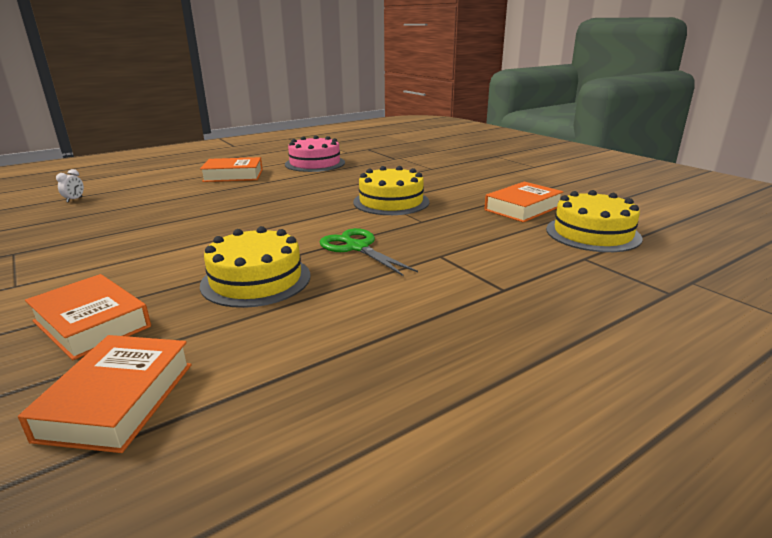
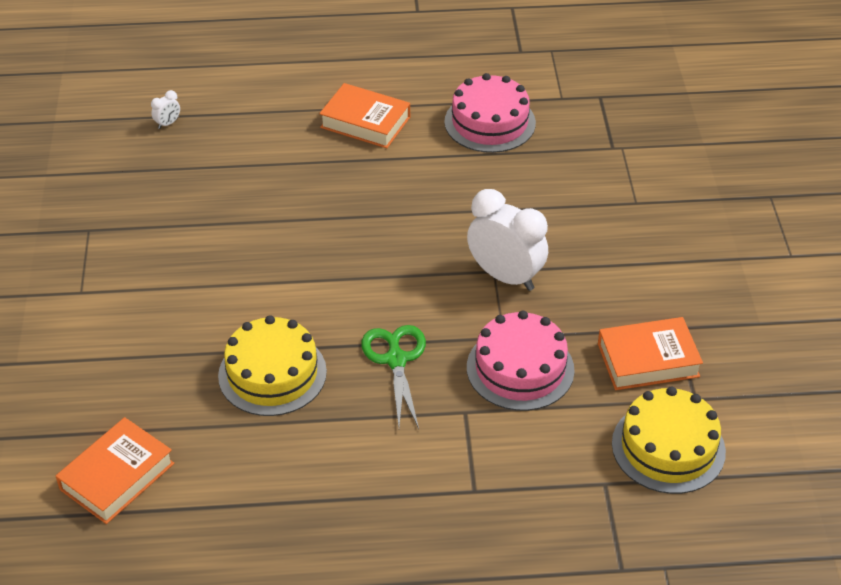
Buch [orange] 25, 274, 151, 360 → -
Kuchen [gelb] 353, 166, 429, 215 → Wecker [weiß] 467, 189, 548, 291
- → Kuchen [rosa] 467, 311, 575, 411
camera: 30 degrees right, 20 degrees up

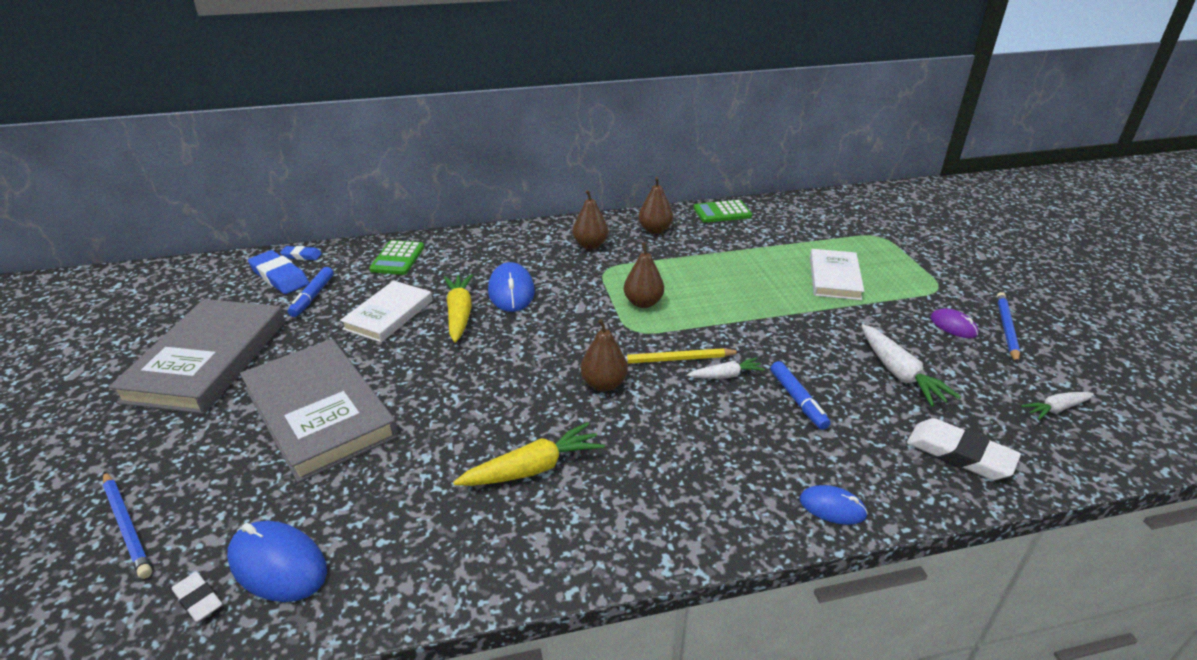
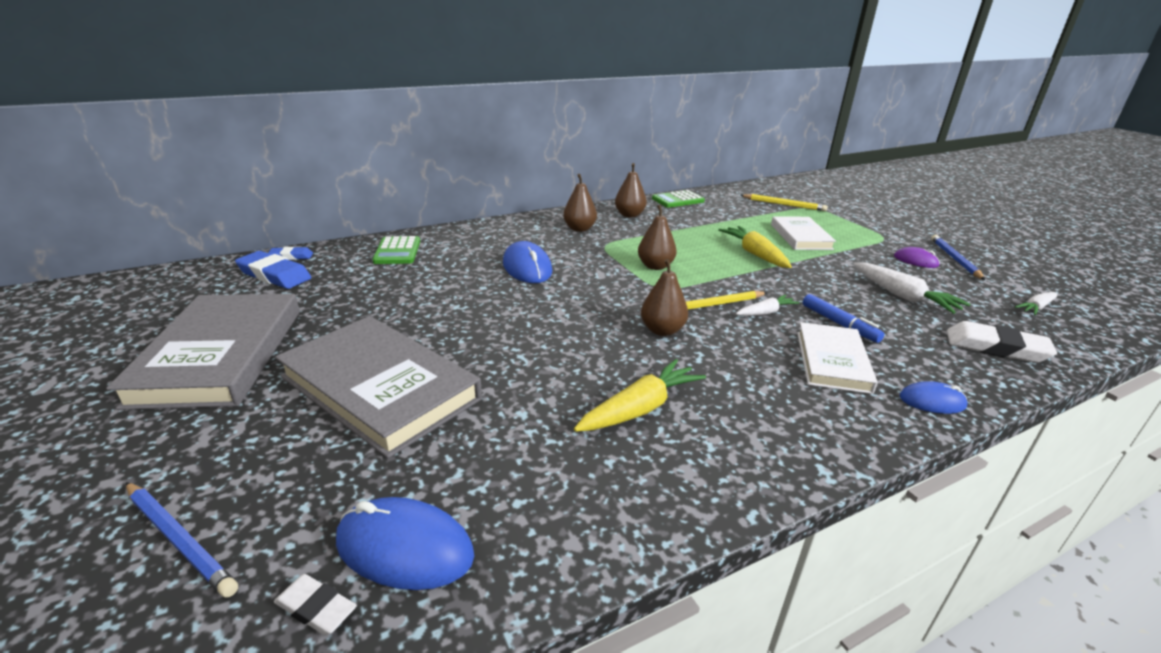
Filzstift [blau] 288, 267, 334, 317 → -
Buch [weiß] 340, 281, 432, 343 → Buch [weiß] 797, 322, 878, 394, shifted
Karotte [gelb] 443, 274, 473, 342 → Karotte [gelb] 718, 226, 792, 268, shifted
- → Bleistift [gelb] 741, 194, 828, 211
camera: 15 degrees left, 5 degrees down

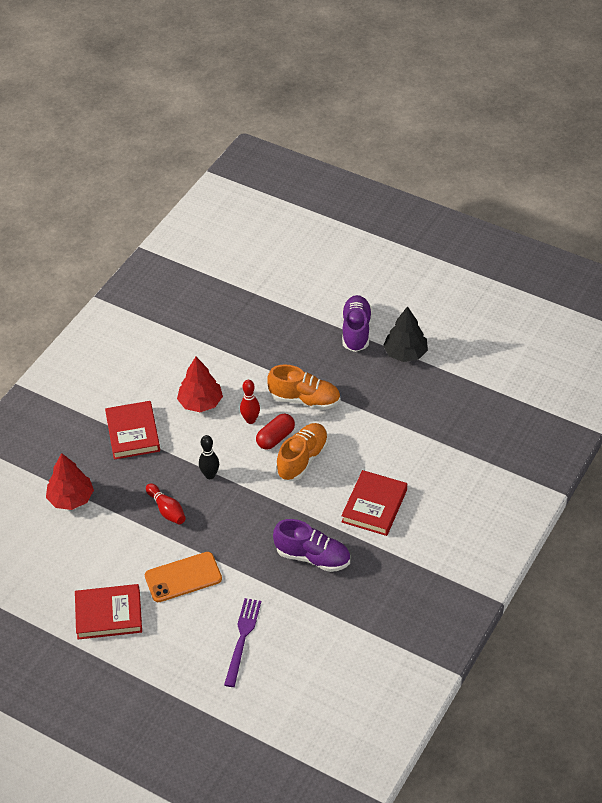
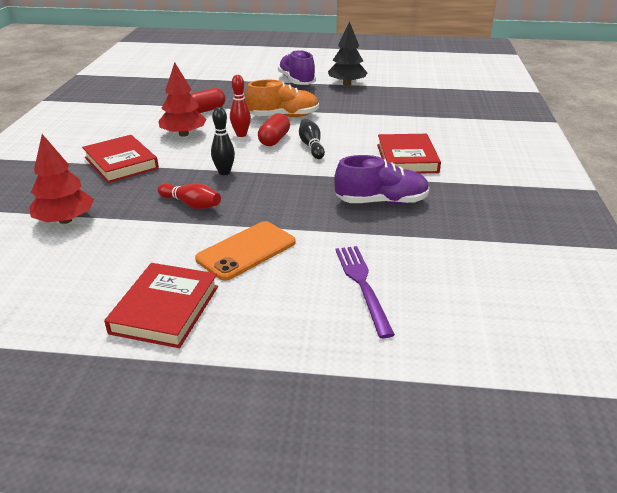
Buch [rot] 75, 584, 142, 640 → Buch [rot] 104, 263, 218, 348, 45 degrees counterclockwise
Schuh [orange] 276, 423, 328, 481 → Bowlingkegel [schwarz] 299, 119, 325, 159
- → Kapsel [rot] 190, 88, 225, 113
camera: 25 degrees left, 15 degrees down

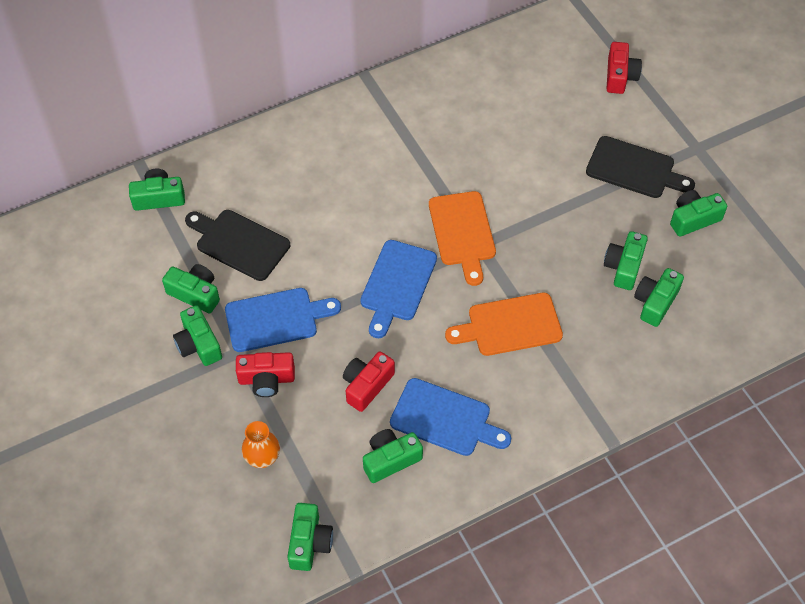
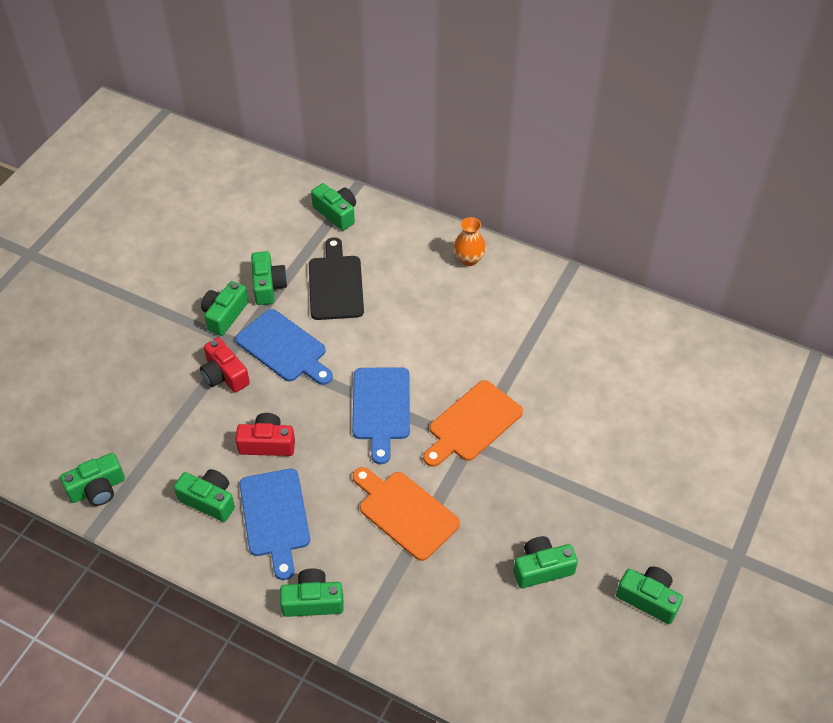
Vase [orange] 242, 421, 280, 468 → Vase [orange] 454, 217, 486, 266, shifted
Schneidebrett [blau] 360, 240, 437, 338 → Schneidebrett [blau] 352, 367, 410, 464, 75 degrees counterclockwise
Schneidebrett [schwarz] 586, 136, 695, 198 → -
Kamera [rot] 606, 42, 642, 94 → -
Kamera [grün] 634, 268, 684, 327 → Kamera [grün] 280, 568, 344, 617, shifted
camera: 55 degrees right, 5 degrees down

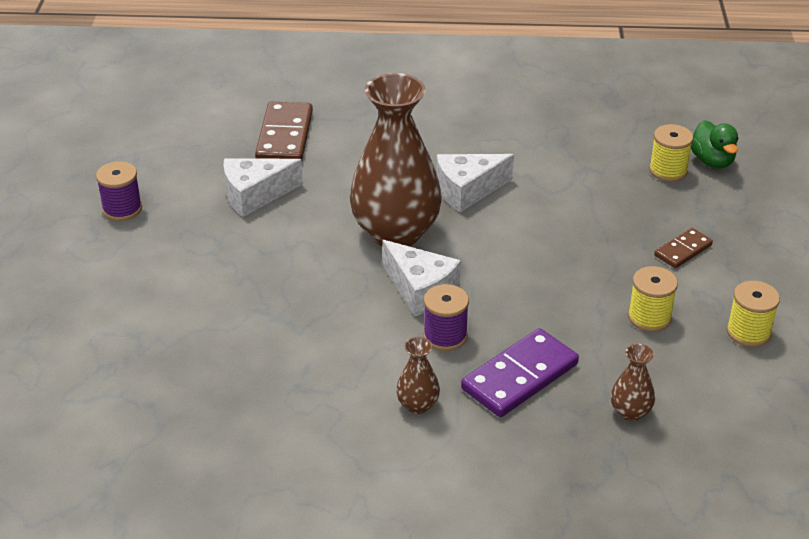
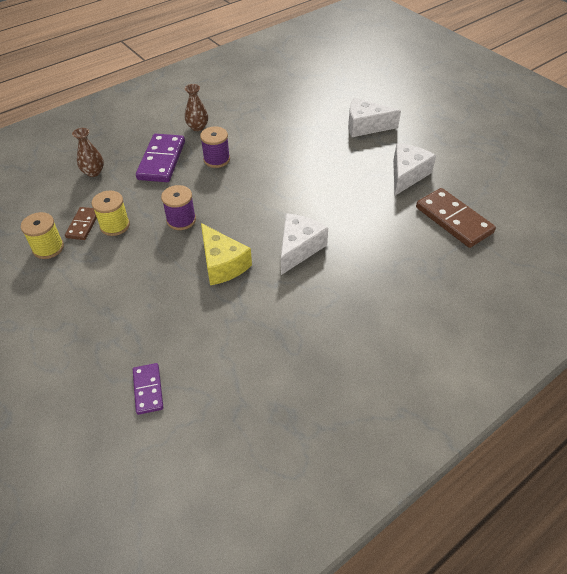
Garnrolle [lila] 96, 161, 142, 221 → Garnrolle [lila] 161, 185, 196, 230, shifted
Vase [braun] 349, 73, 442, 246 → -
Käse [weiß] 382, 240, 461, 316 → Käse [weiß] 348, 98, 401, 137, shifted
Garnrolle [gelb] 649, 124, 693, 182 → -
Dominostein [braun] 654, 228, 713, 268 → Dominostein [braun] 65, 207, 97, 240, shifted
Ente [grün] 691, 120, 738, 168 → Dominostein [lila] 133, 363, 163, 415
- → Käse [gelb] 201, 223, 252, 285
camera: 140 degrees right, 10 degrees up

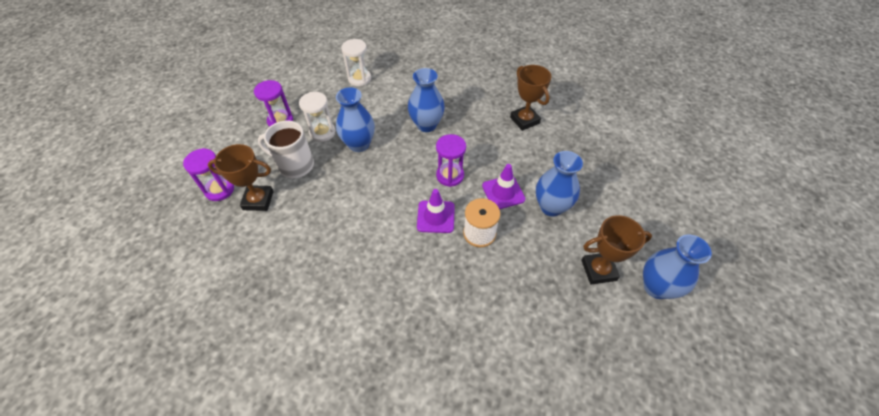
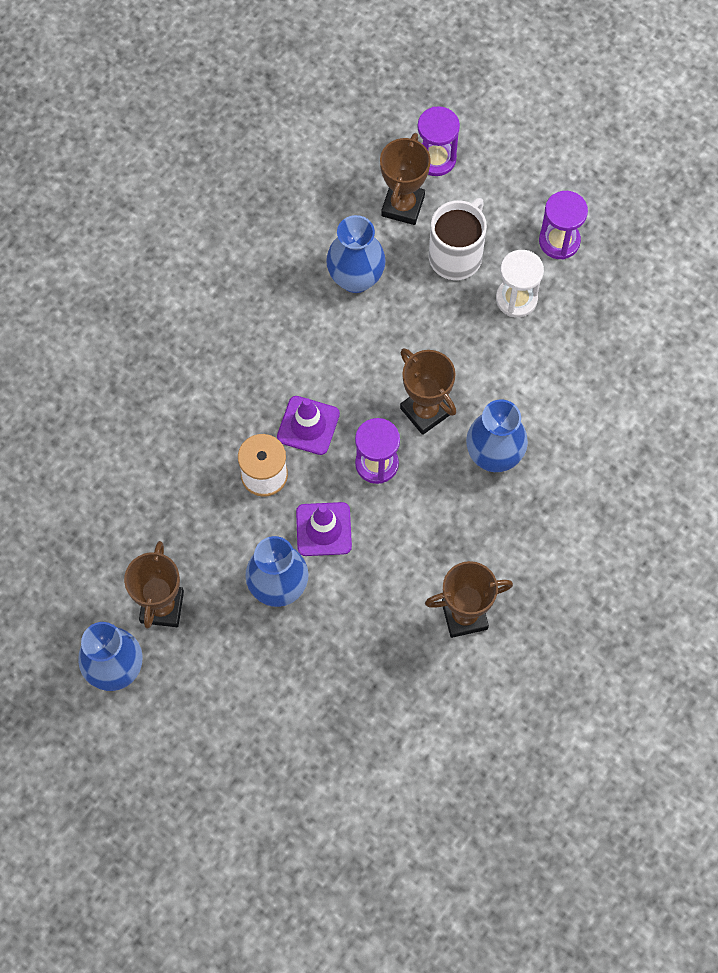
Vase [blau] 336, 87, 375, 152 → Vase [blau] 326, 215, 386, 293, shifted
Sanduhr [weiß] 341, 39, 371, 86 → -
- → Pokal [braun] 400, 348, 456, 435
camera: 105 degrees right, 15 degrees up

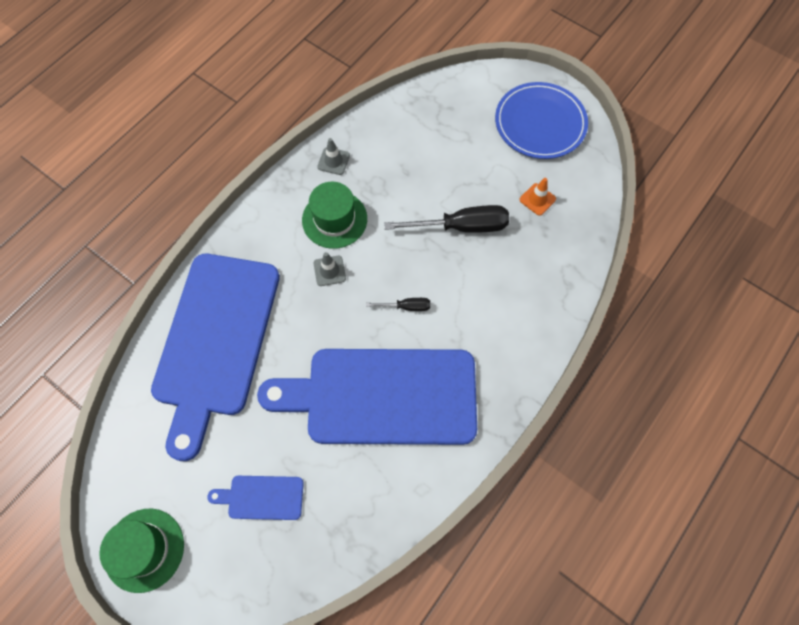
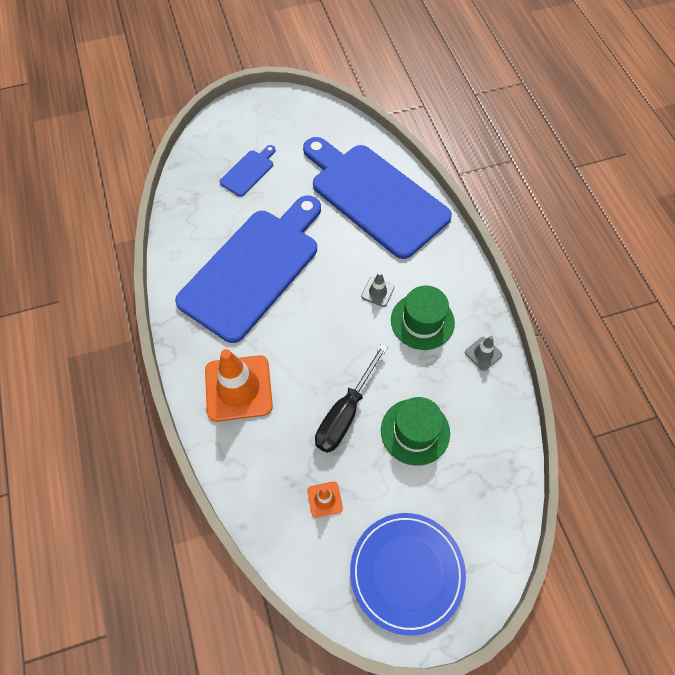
Hut [grün] 99, 509, 184, 593 → Hut [grün] 381, 397, 450, 466, shifted
Schraubenzieher [schwarz] 366, 298, 430, 311 → -
- → Leitkegel [orange] 205, 349, 273, 422
camera: 125 degrees right, 5 degrees down

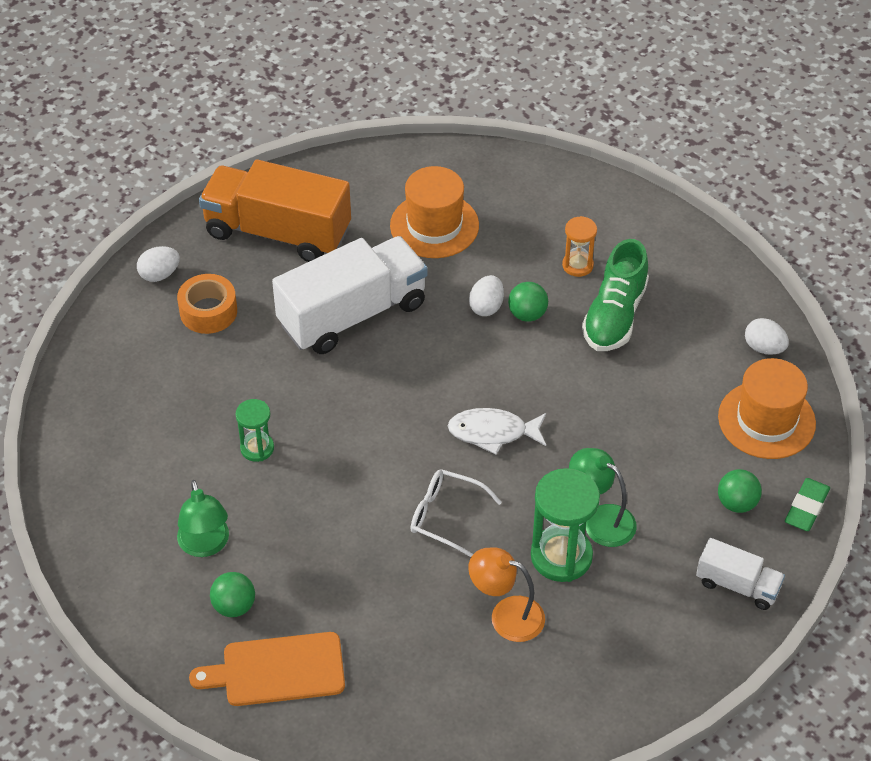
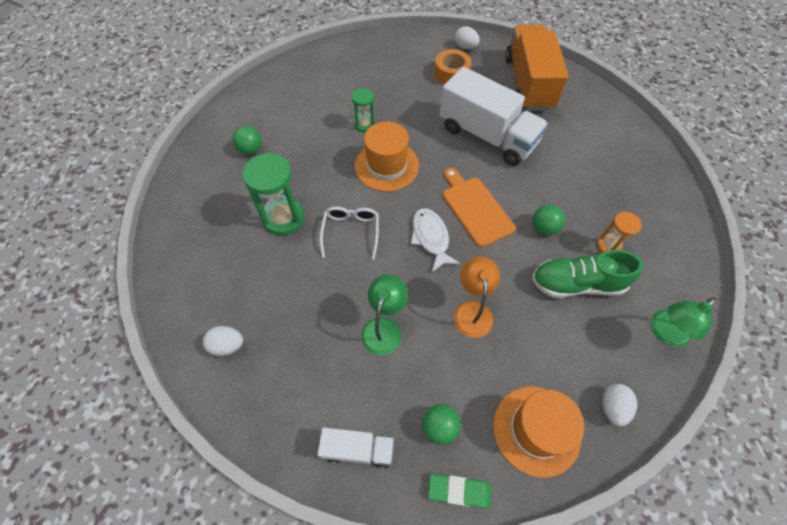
Lampe [grün] 177, 480, 229, 557 → Lampe [grün] 651, 297, 716, 347, shifted
Schneidebrett [orange] 189, 632, 345, 706 → Schneidebrett [orange] 442, 168, 516, 247, shifted
Hut [orange] 390, 166, 479, 258 → Hut [orange] 355, 122, 419, 192, shifted
Lampe [orange] 468, 548, 545, 642 → Lampe [orange] 454, 256, 500, 338, shifted
Ei [weiß] 469, 275, 504, 316 → Ei [weiß] 203, 326, 243, 356, shifted
Sanduhr [grün] 531, 468, 600, 582 → Sanduhr [grün] 242, 153, 304, 235, shifted
Lastwagen [weiß] 696, 538, 785, 610 → Lastwagen [weiß] 317, 427, 394, 469, 90 degrees counterclockwise
camera: 70 degrees right, 10 degrees up

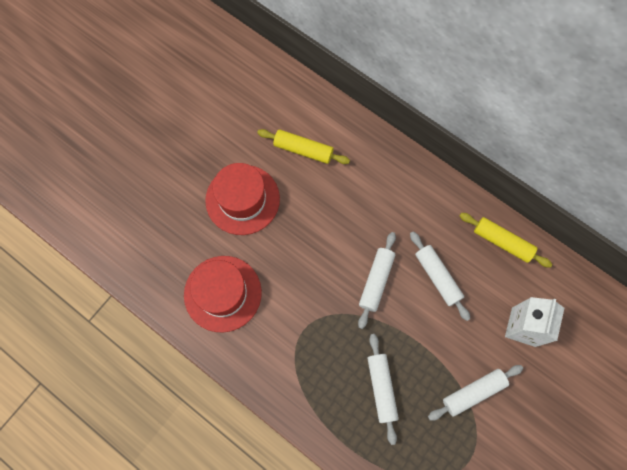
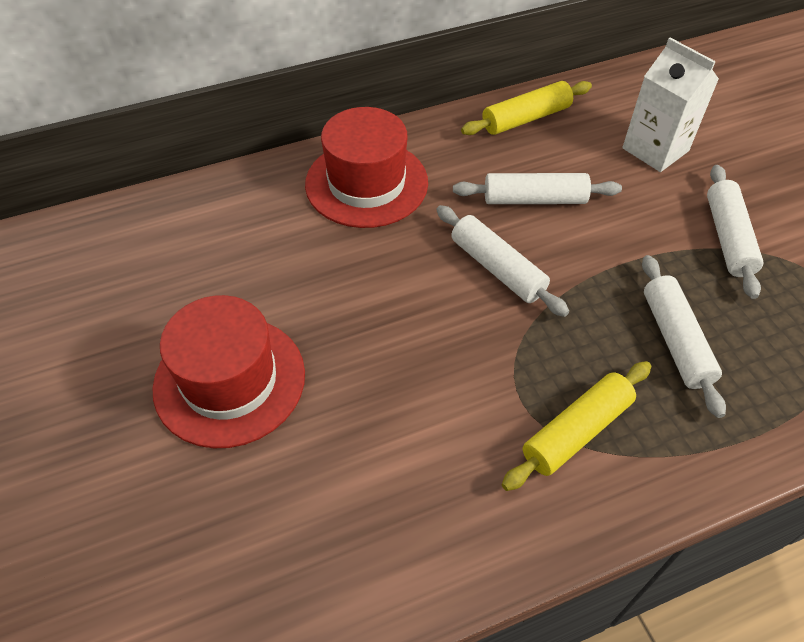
Hut [rot] 184, 256, 262, 332 → Hut [rot] 305, 107, 428, 228, shifted
Nudelholz [gelb] 257, 129, 350, 164 → Nudelholz [gelb] 502, 361, 651, 491, shifted
Nudelholz [weiß] 367, 334, 399, 445 → Nudelholz [weiß] 642, 255, 726, 418, 60 degrees clockwise
camera: 60 degrees left, 20 degrees down

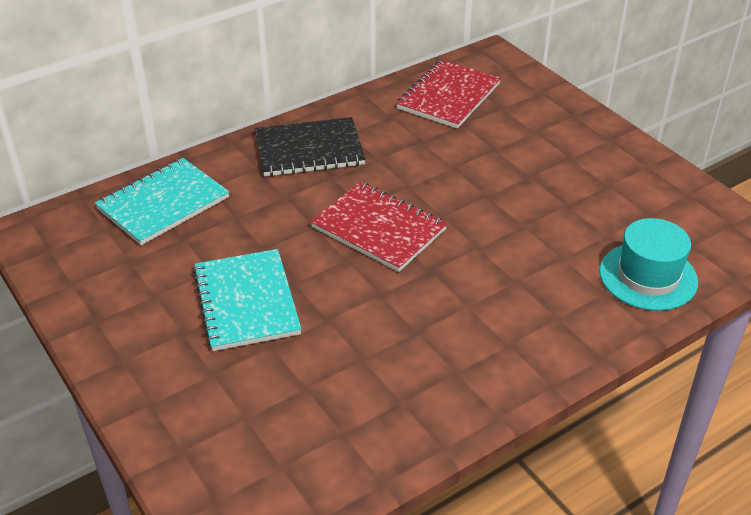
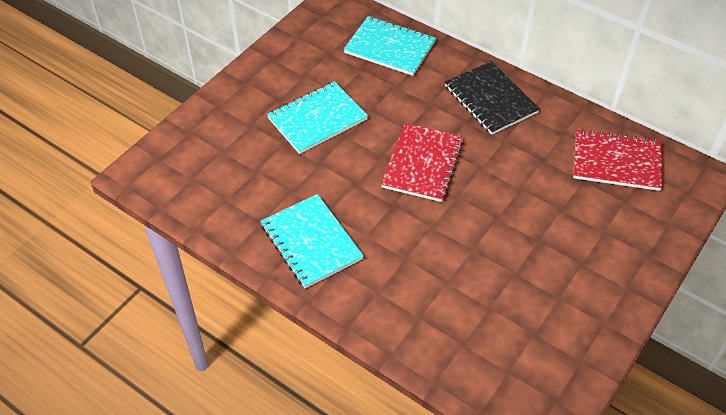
Hut [türkis] 599, 218, 698, 311 → -
- → Notizbuch [türkis] 260, 194, 364, 288
camera: 70 degrees right, 10 degrees up

